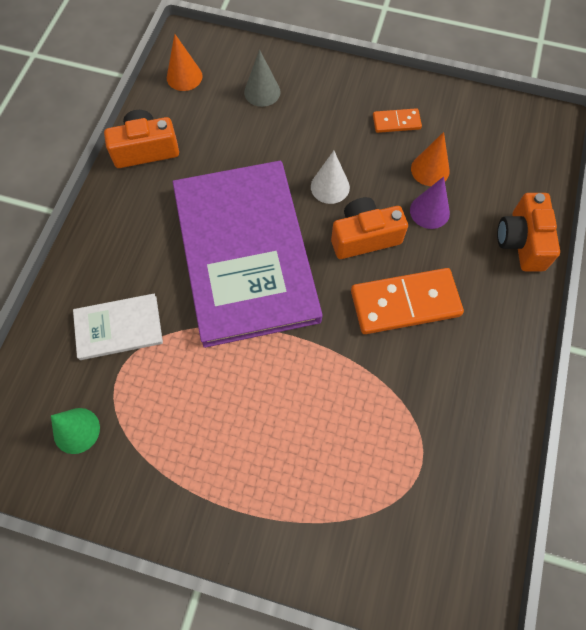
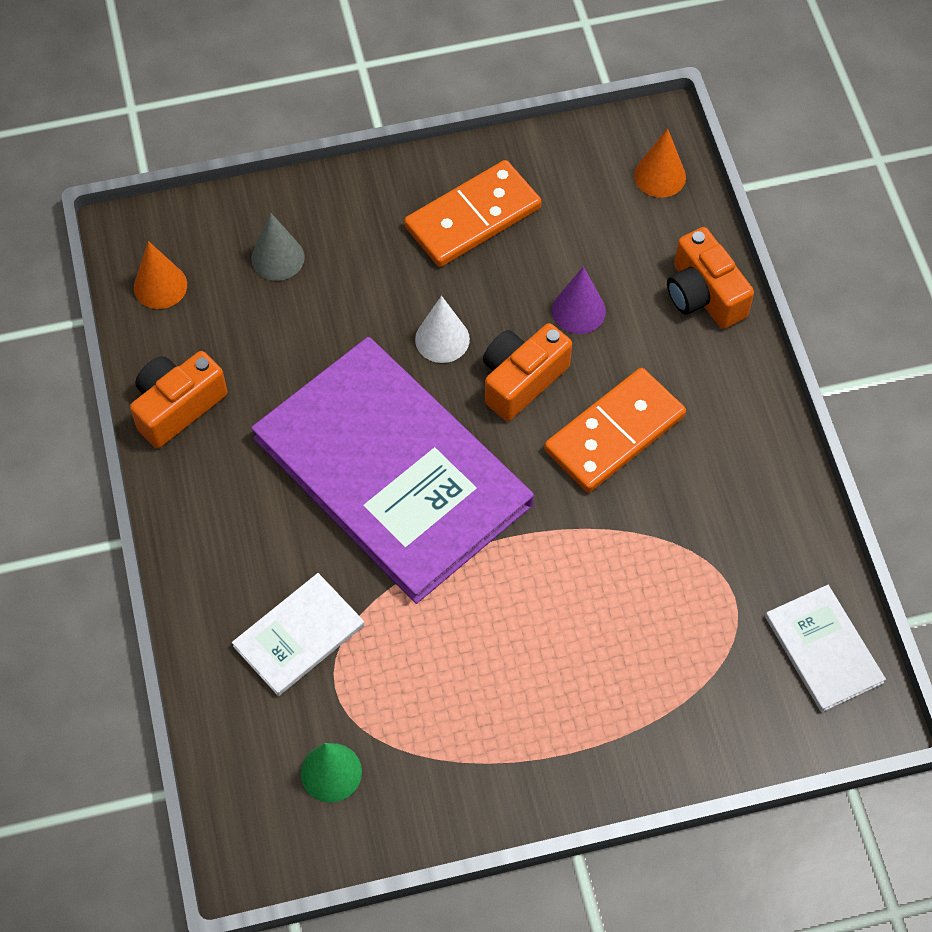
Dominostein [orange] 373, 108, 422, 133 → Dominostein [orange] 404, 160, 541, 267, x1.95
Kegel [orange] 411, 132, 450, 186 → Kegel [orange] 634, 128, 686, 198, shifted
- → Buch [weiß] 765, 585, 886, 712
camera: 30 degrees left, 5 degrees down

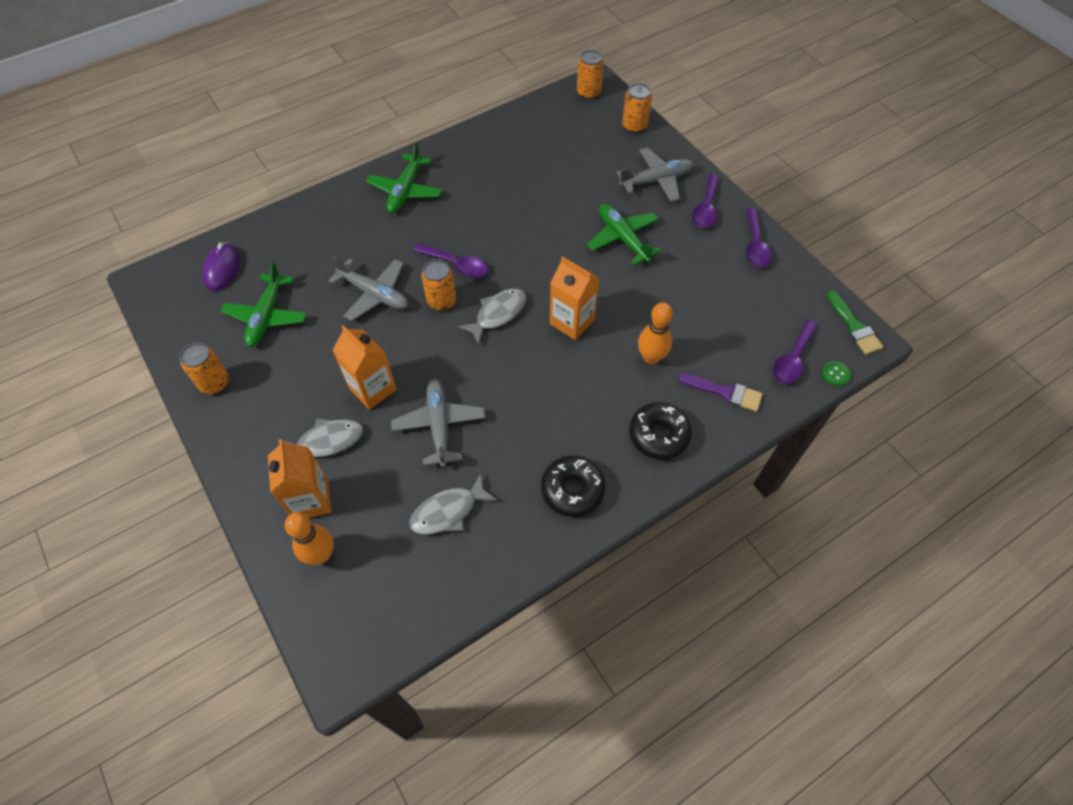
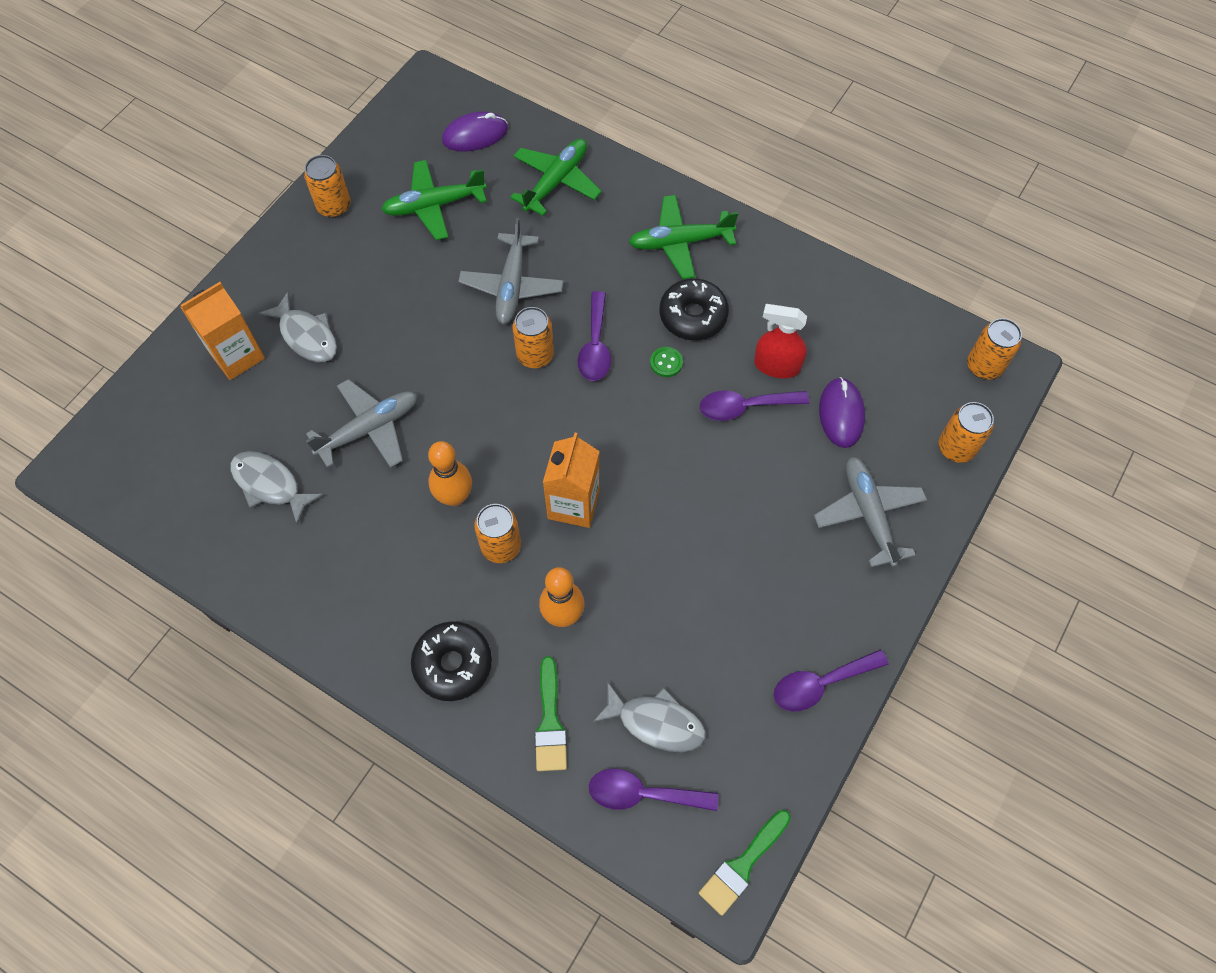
Bowlingkegel [orange] 285, 512, 334, 565 → Bowlingkegel [orange] 428, 441, 472, 506, shifted
Getränkekarton [orange] 332, 325, 397, 410 → -
Fisch [grau] 458, 289, 526, 345 → Fisch [grau] 593, 683, 706, 752, shifted
Donut [schwarz] 541, 455, 606, 517 → Donut [schwarz] 660, 278, 729, 340, shifted
Flugzeug [grün] 587, 204, 661, 265 → Flugzeug [grün] 510, 139, 602, 216, shifted
Flugzeug [grau] 616, 148, 694, 202 → Flugzeug [grau] 814, 457, 927, 567, 150 degrees counterclockwise
Pinsel [lila] 678, 373, 762, 412 → Pinsel [grün] 535, 656, 567, 771
Löffel [lila] 692, 174, 719, 228 → Löffel [lila] 700, 390, 809, 421, shifted
Knopf [grün] 822, 361, 851, 386 → Knopf [grün] 650, 347, 683, 377, shifted
- → Dose [orange] 474, 504, 521, 563
- → Sprühflasche [rot] 754, 304, 807, 378
- → Computermaus [lila] 819, 377, 865, 448
camera: 65 degrees right, 5 degrees up

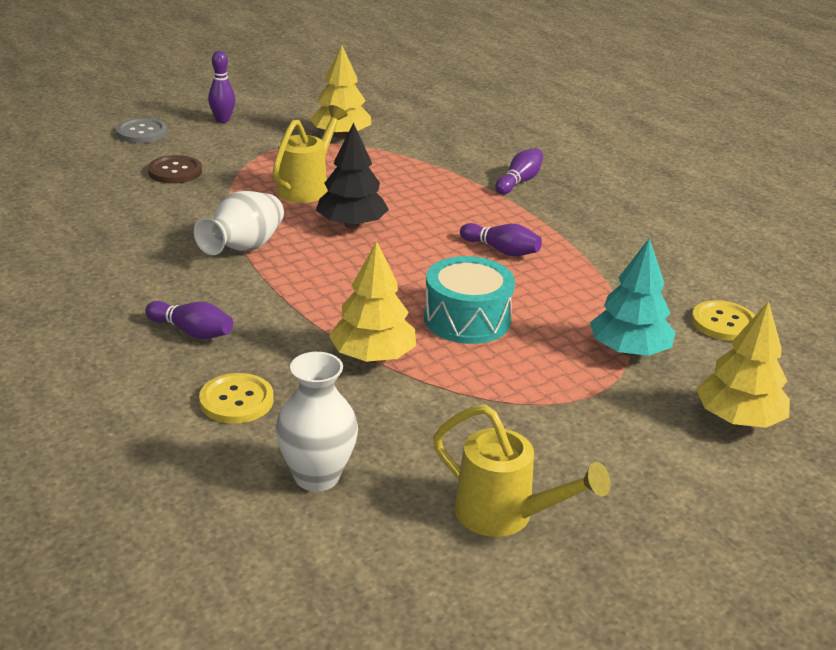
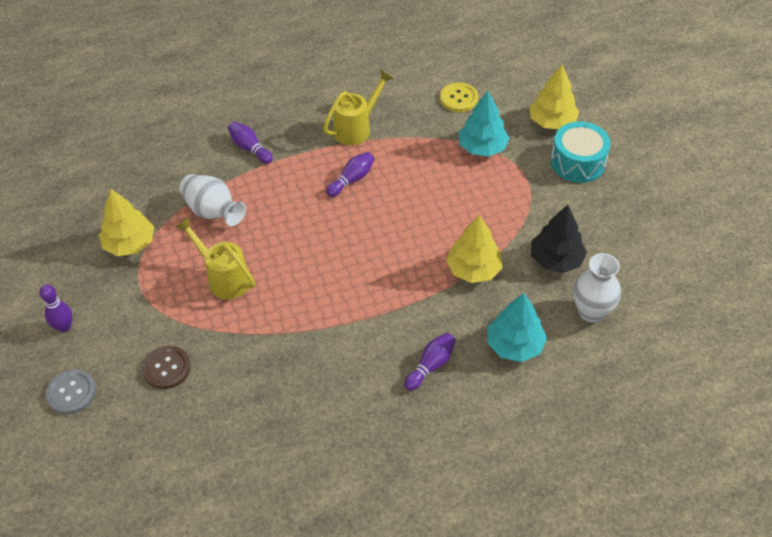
Vase [weiß] 194, 191, 284, 255 → Vase [weiß] 179, 174, 246, 226, shifted
Knopf [gelb] 199, 373, 273, 424 → Baum [türkis] 487, 293, 547, 362
Baum [schwarz] 316, 123, 389, 228 → Baum [schwarz] 531, 205, 587, 273, shifted
Trommel [türkis] 424, 256, 515, 344 → Trommel [türkis] 551, 122, 611, 183, shifted
Gießkanne [gelb] 433, 405, 610, 537 → Gießkanne [gelb] 323, 70, 393, 145, shifted
camera: 75 degrees left, 20 degrees up

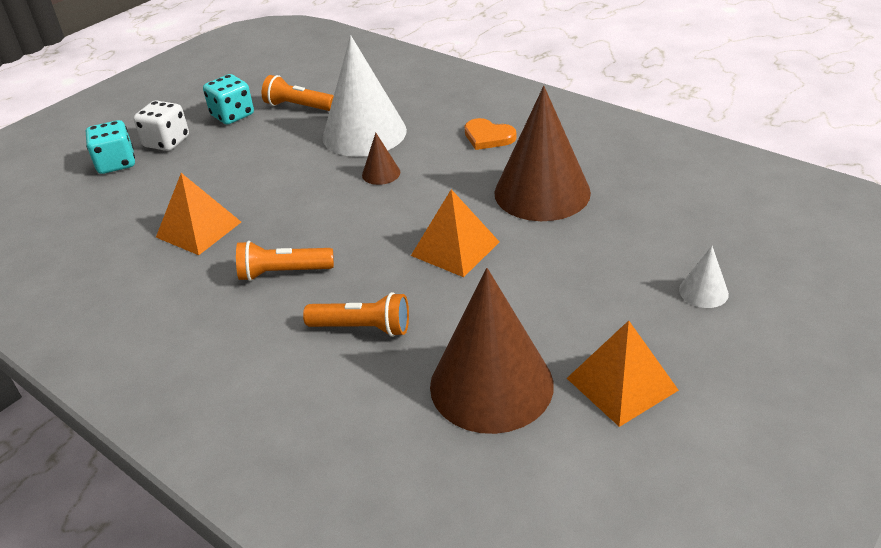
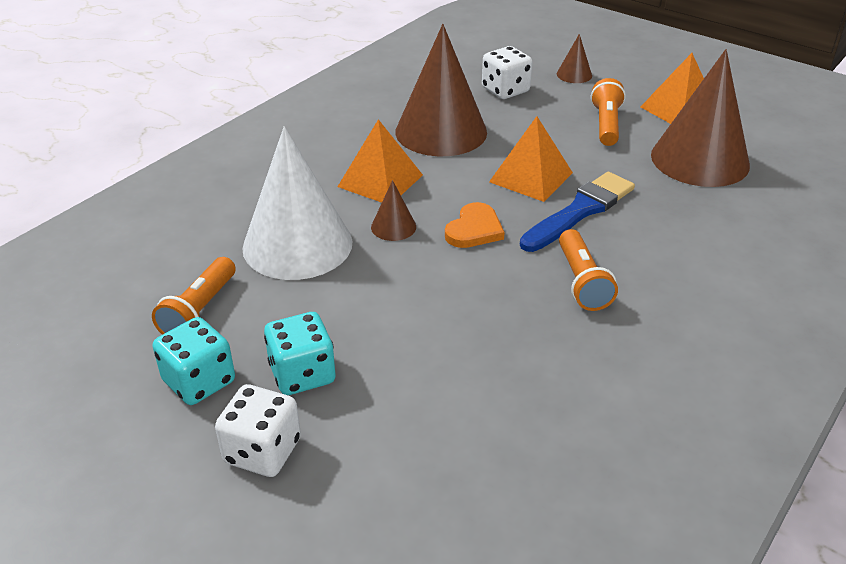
Spielwürfel [türkis] 86, 120, 135, 174 → Spielwürfel [türkis] 264, 312, 335, 395, shifted
Pyramide [orange] 156, 173, 241, 255 → Pyramide [orange] 337, 119, 423, 203, shifted
Taschenlampe [orange] 303, 292, 409, 337 → Taschenlampe [orange] 591, 78, 626, 146, shifted
Herz [orange] 465, 118, 516, 150 → Herz [orange] 445, 202, 505, 248, shifted
Kegel [weiß] 679, 246, 729, 308 → Kegel [braun] 557, 34, 592, 83
- → Spielwürfel [weiß] 482, 46, 532, 99
- → Pinsel [blau] 520, 172, 635, 252
camera: 95 degrees left, 0 degrees up

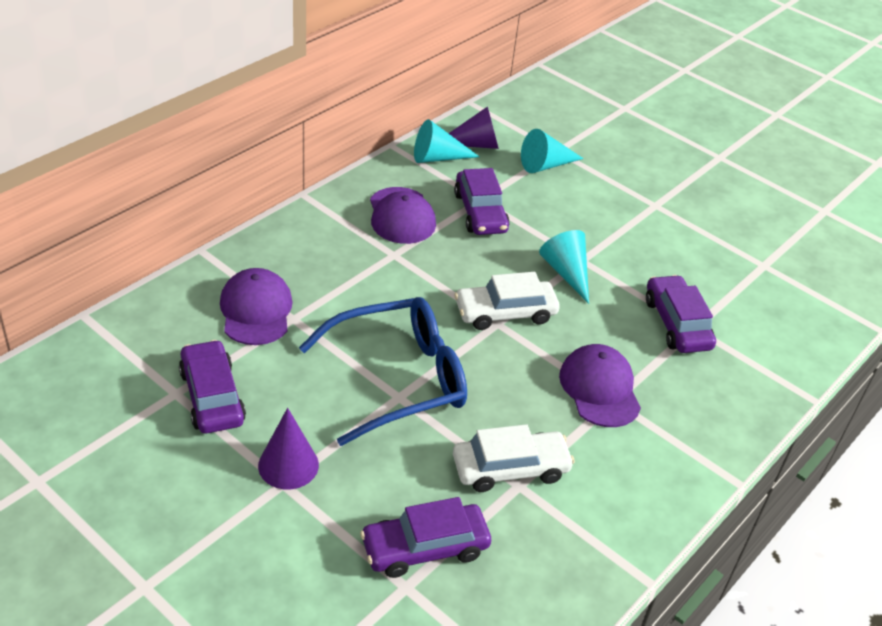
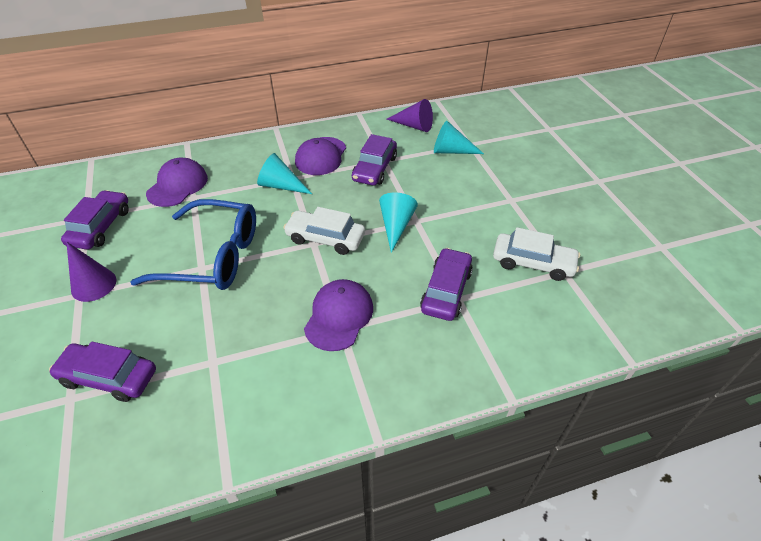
Kegel [türkis] 414, 119, 480, 163 → Kegel [türkis] 257, 153, 312, 194, shifted
Auto [weiß] 453, 424, 575, 492 → Auto [weiß] 493, 227, 580, 281, shifted
camera: 35 degrees right, 5 degrees up

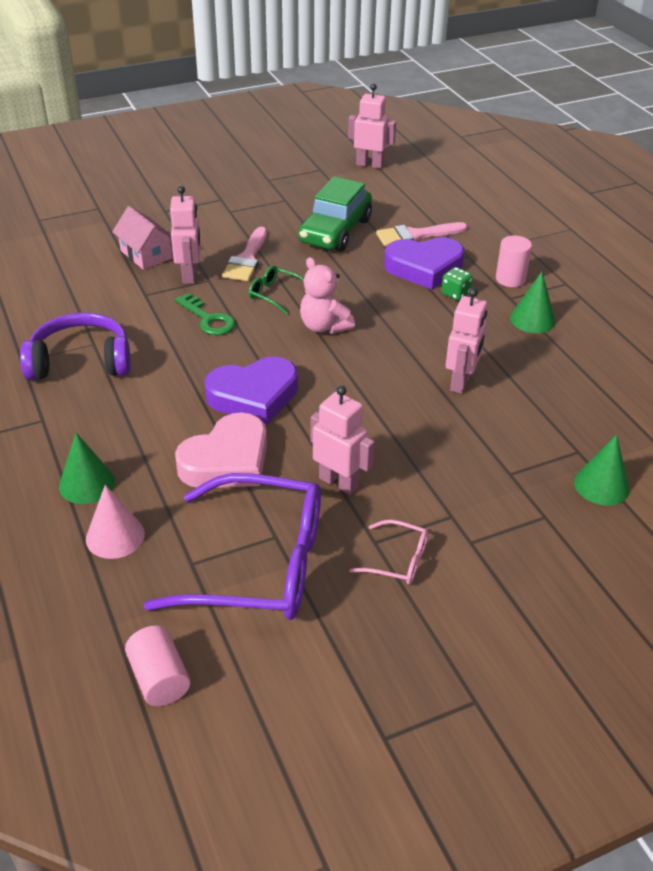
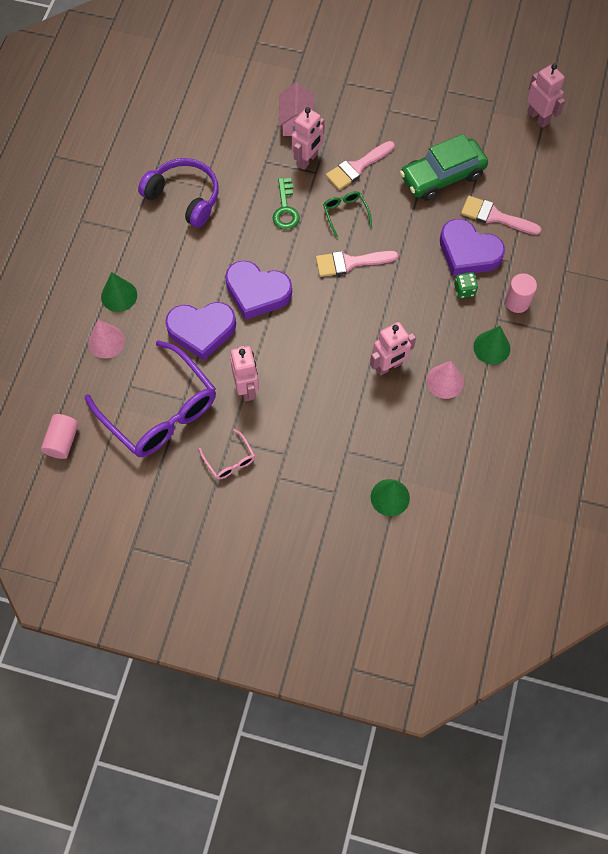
Herz [rosa] 175, 412, 267, 488 → Herz [lila] 165, 302, 236, 360
Teddybär [rosa] 300, 257, 355, 334 → Pinsel [rosa] 316, 251, 398, 277
- → Kegel [rosa] 426, 361, 464, 399
camera: 40 degrees right, 25 degrees up

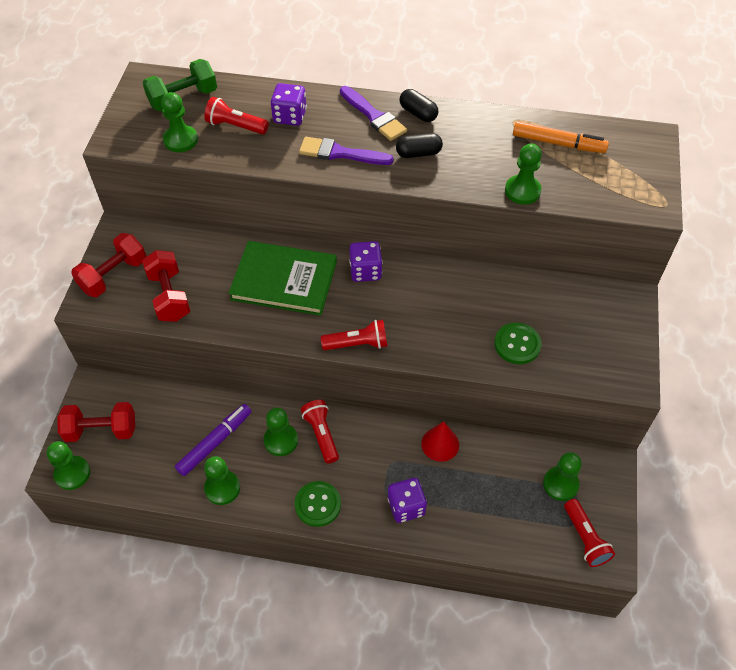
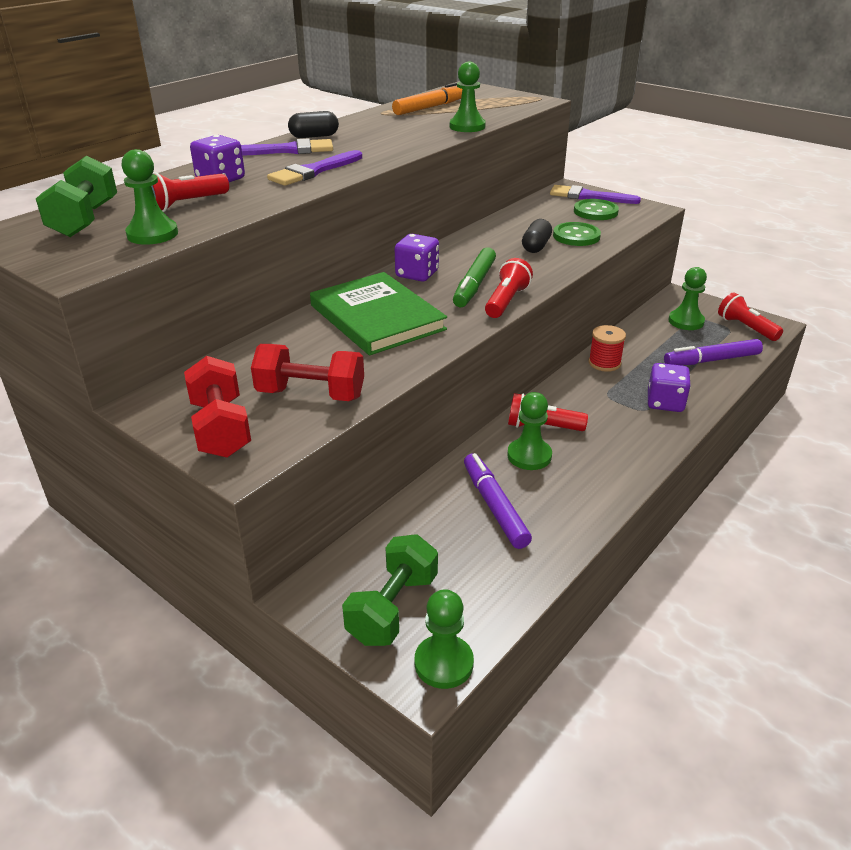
Hantel [rot] 57, 402, 135, 442 → Hantel [grün] 342, 534, 438, 646
Bauer [grün] 204, 456, 240, 505 → -
Buch [grün] 228, 241, 337, 316 → Buch [grün] 310, 272, 447, 355, 75 degrees counterclockwise
Knopf [grün] 295, 481, 341, 527 → Knopf [grün] 574, 199, 619, 220, shifted
Kapsel [schwarz] 396, 133, 443, 158 → Kapsel [schwarz] 522, 219, 552, 253, shifted
Kegel [rot] 421, 421, 459, 462 → Garnrolle [rot] 589, 325, 626, 372
Taschenlampe [rot] 564, 499, 615, 567 → Taschenlampe [rot] 718, 292, 783, 341, 135 degrees counterclockwise
- → Filzstift [grün] 453, 247, 496, 307
- → Pinsel [lila] 550, 185, 641, 204
- → Filzstift [lila] 664, 339, 763, 366
camera: 60 degrees left, 20 degrees down

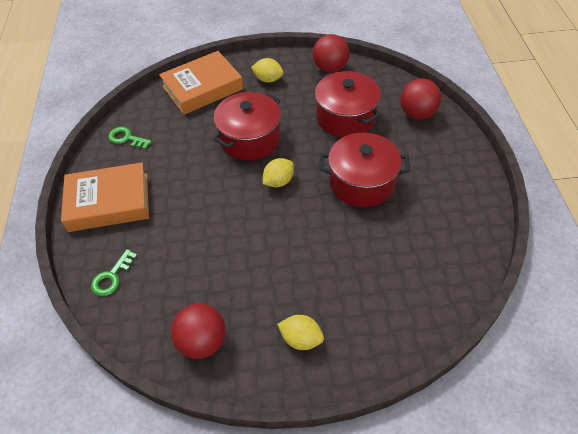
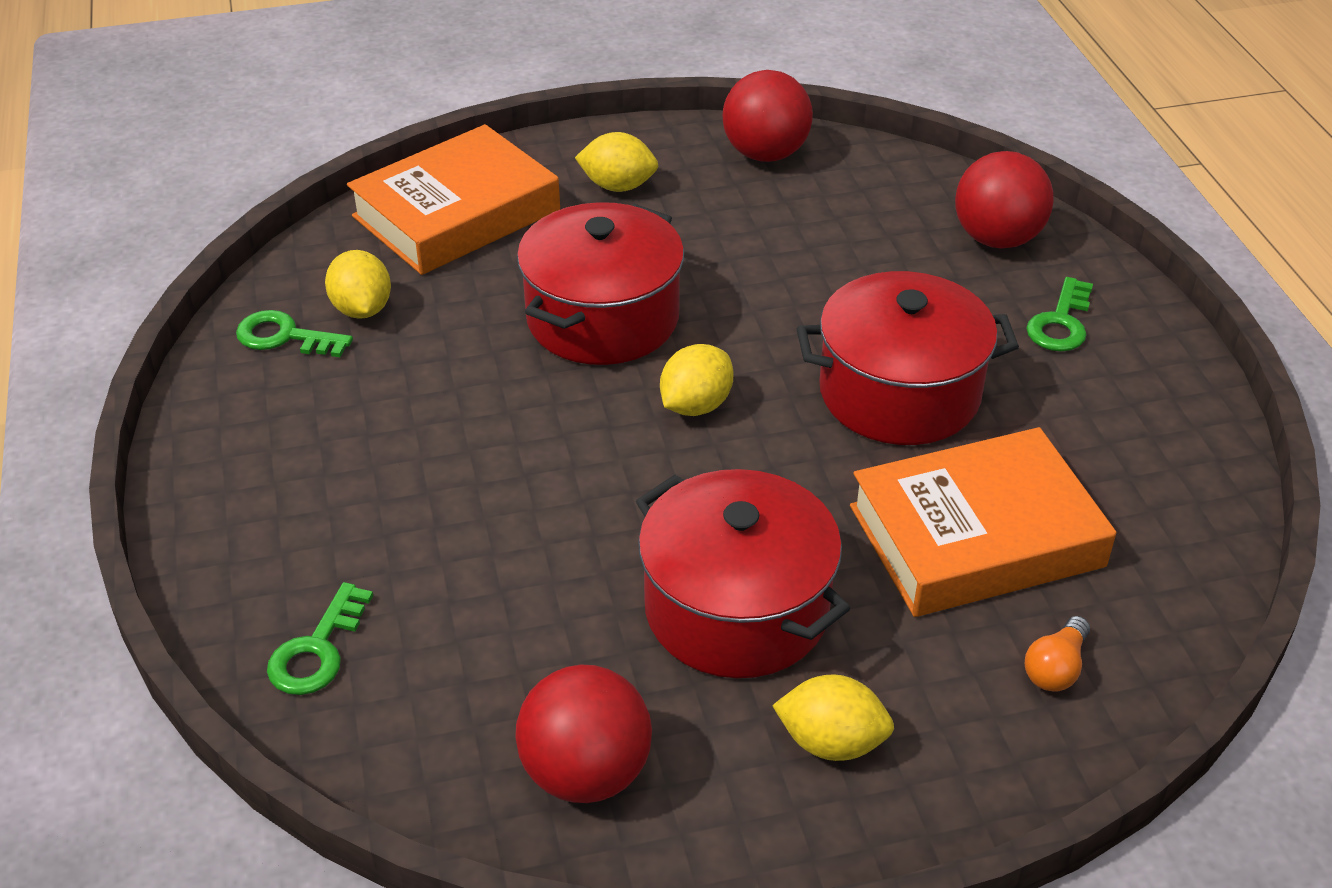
Buch [orange] 61, 162, 149, 232 → Buch [orange] 850, 427, 1116, 617, shifted
Kochtopf [rot] 315, 71, 381, 137 → Kochtopf [rot] 636, 469, 850, 678, shifted
- → Zitrone [gelb] 325, 250, 391, 319
- → Glühbirne [orange] 1025, 616, 1090, 692
- → Schlüssel [grün] 1026, 277, 1093, 351
camera: 10 degrees left, 10 degrees down

